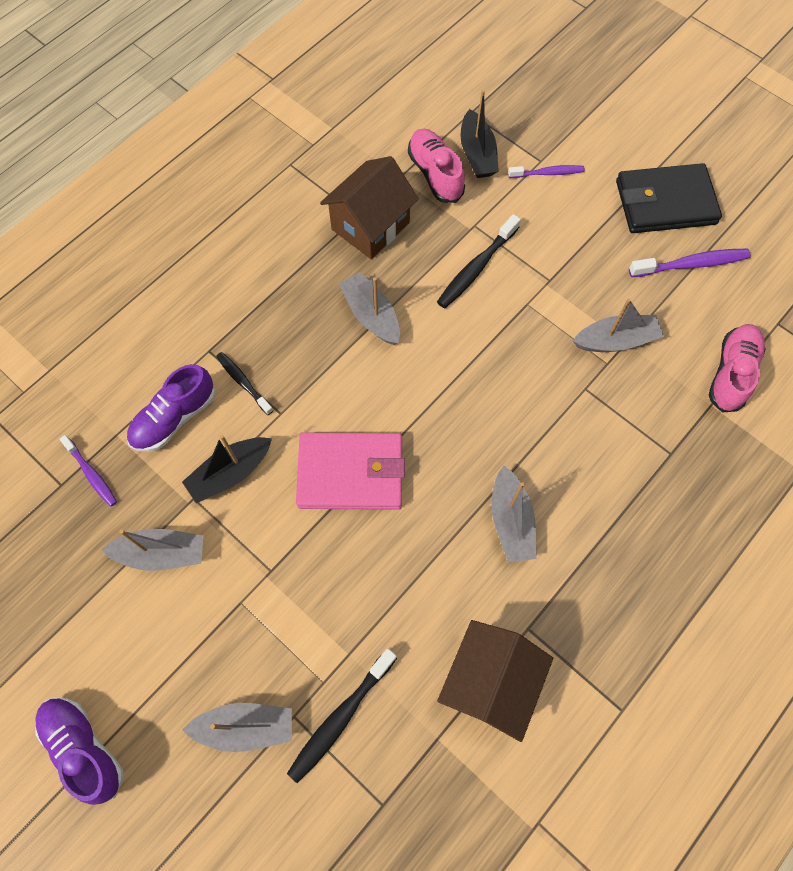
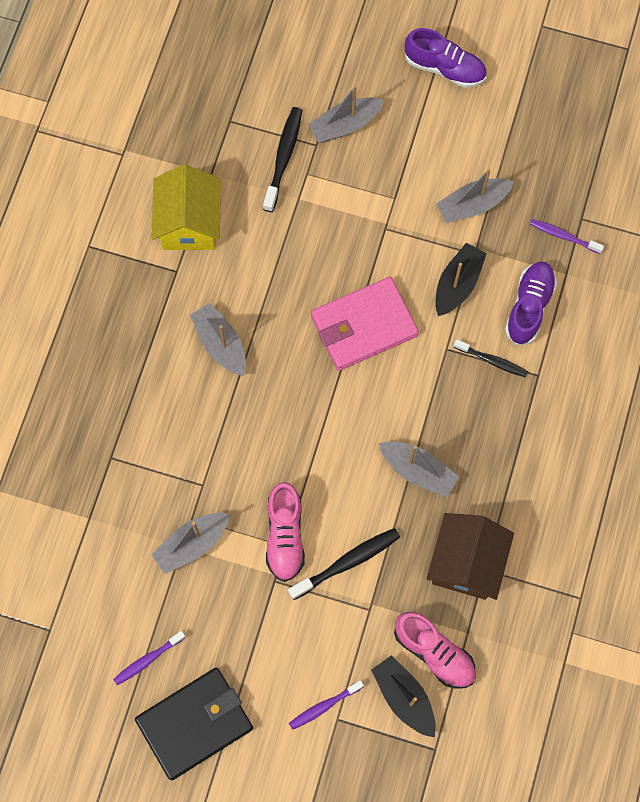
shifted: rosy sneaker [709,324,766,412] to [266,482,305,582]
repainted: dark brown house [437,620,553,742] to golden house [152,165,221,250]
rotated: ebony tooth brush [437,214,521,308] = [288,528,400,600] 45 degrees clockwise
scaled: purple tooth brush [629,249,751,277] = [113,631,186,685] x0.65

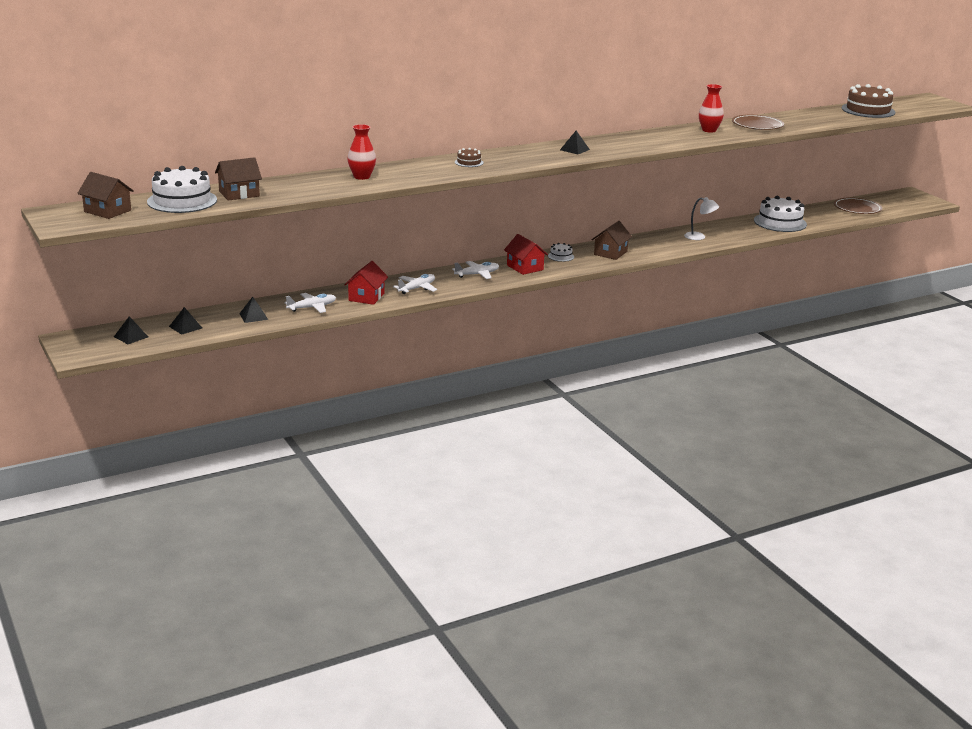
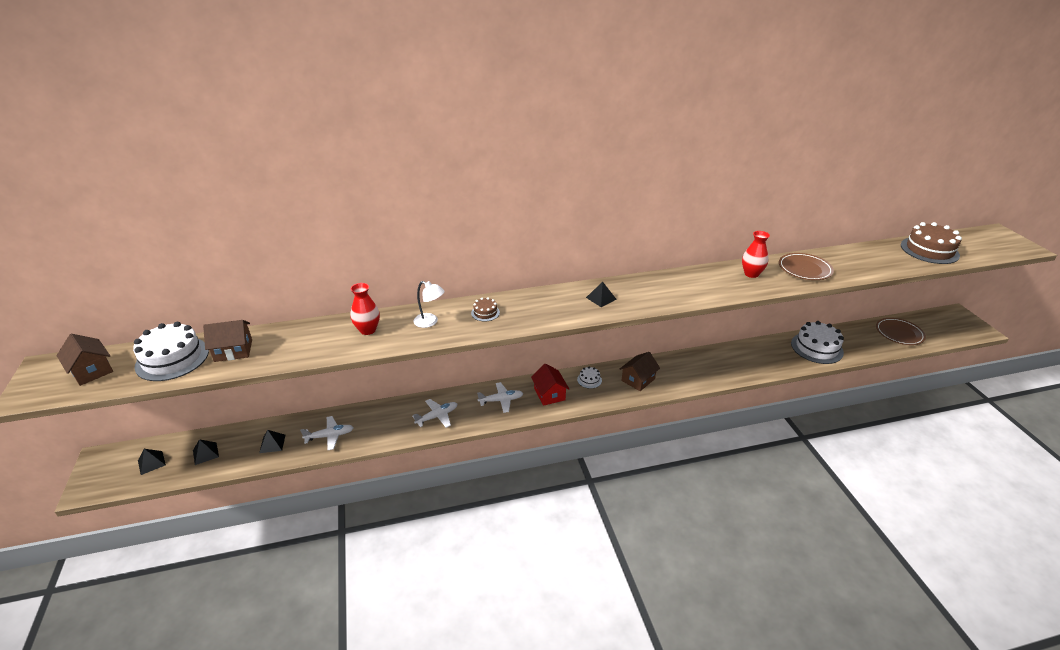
gone: red house [344,261,388,305]
shifted: pure white reading lamp [684,197,719,240] to [414,281,445,328]

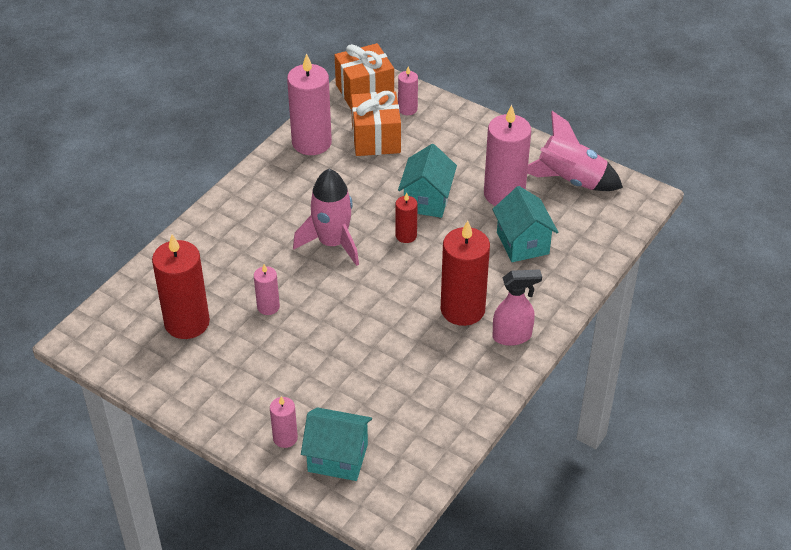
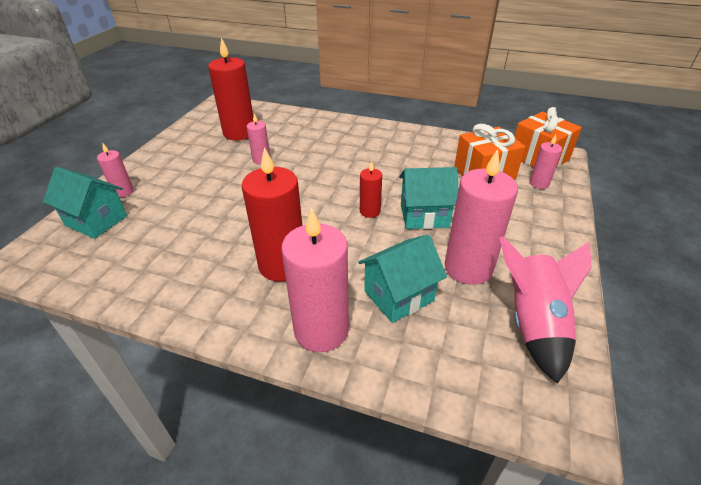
gone: rosy rocket [293,169,359,266]; rosy spray bottle [493,269,542,346]
shifted: rosy wax candle [287,53,332,155] to [281,207,349,352]
rotated: turquoise house [301,407,372,481] = [43,167,127,239] 60 degrees counterclockwise

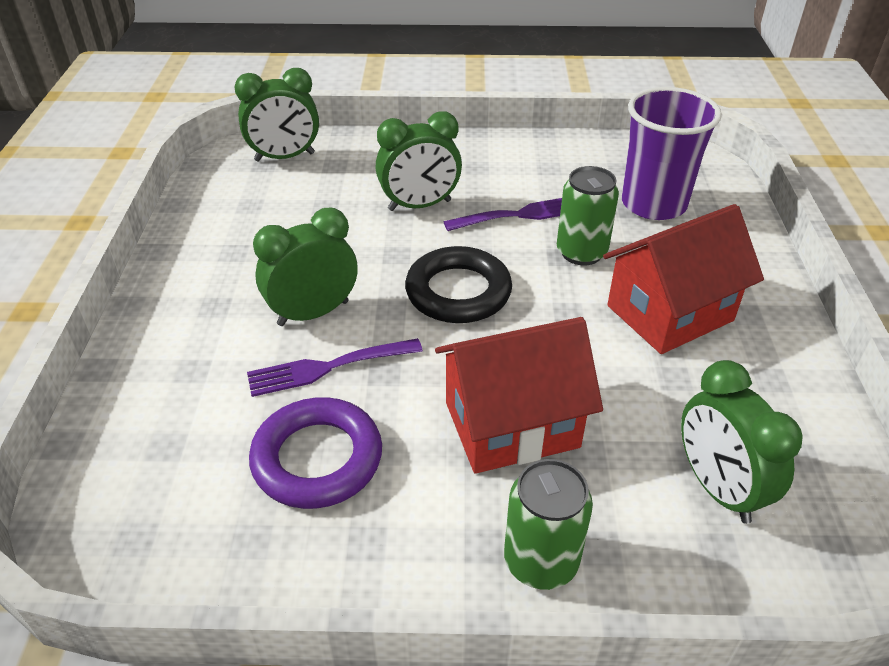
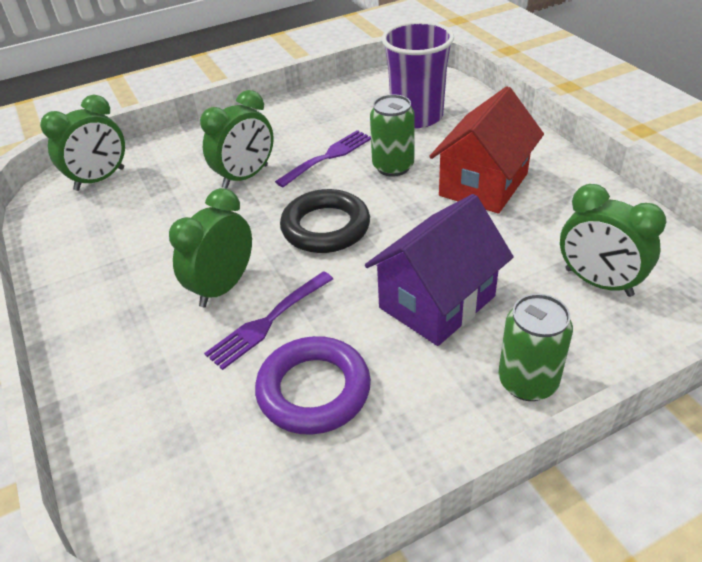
repainted: red house [435,317,603,474] to purple house [365,194,514,346]

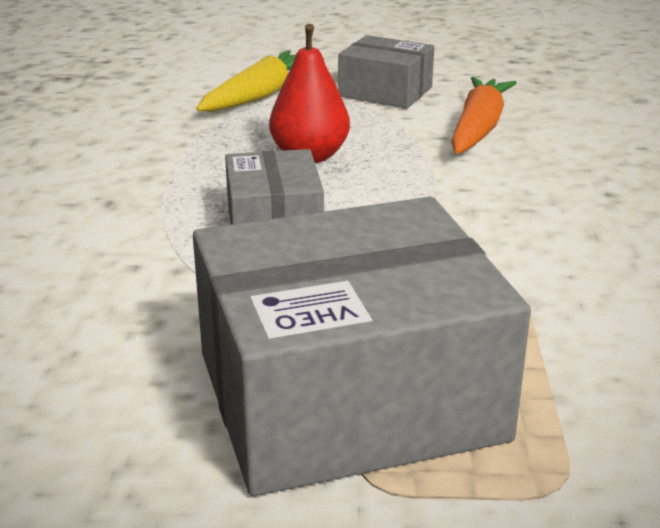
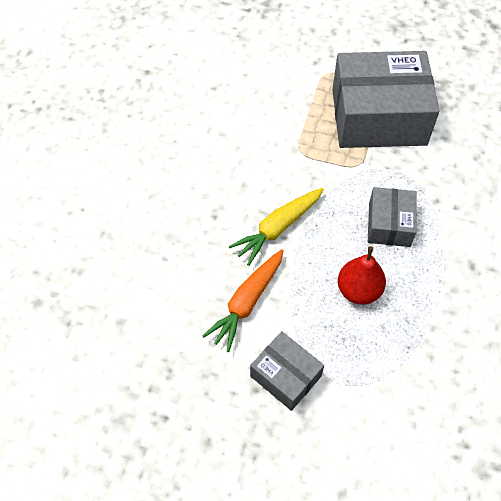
shifted: golden toy carrot [196,50,324,111] to [229,188,324,266]

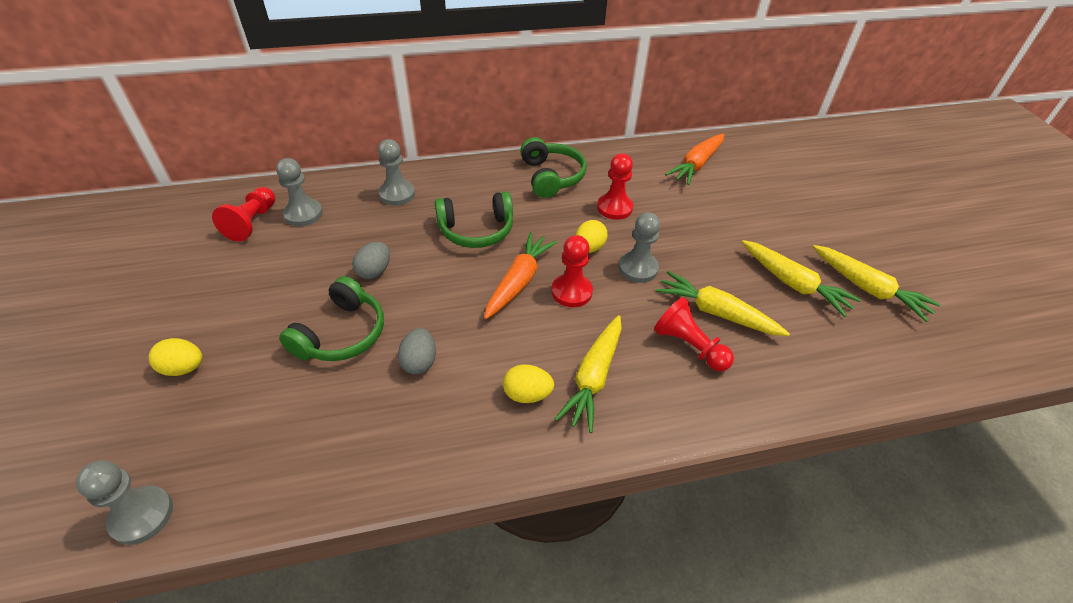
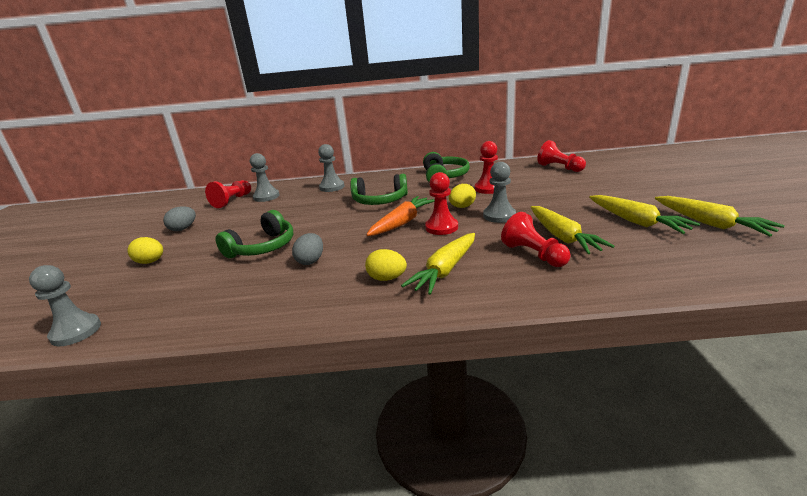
shifted: grey toy egg [352,242,390,279] to [163,206,196,231]
swapped: orange toy carrot [665,134,724,185] to red game pawn [537,140,586,172]
rotated: golden toy carrot [656,271,790,336] = [531,206,614,254] 150 degrees counterclockwise

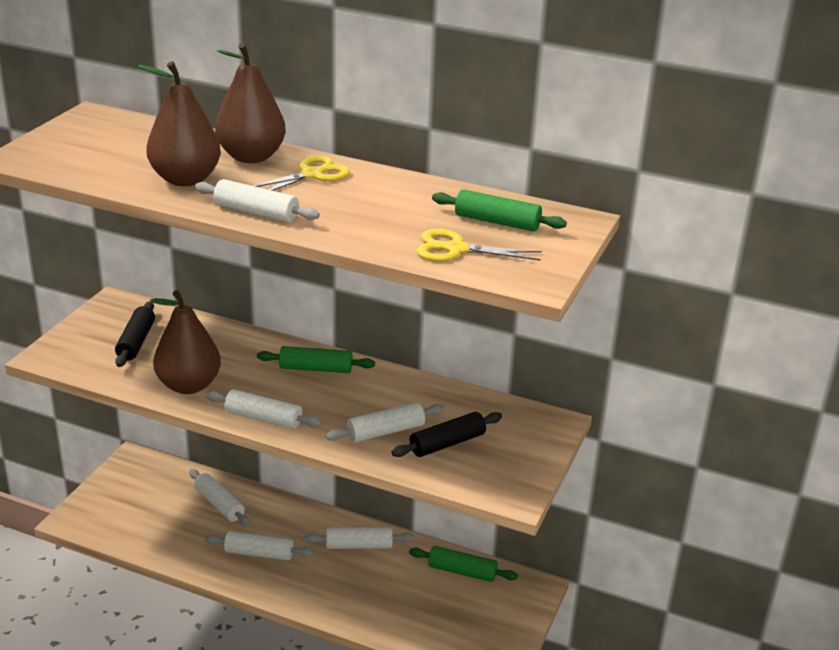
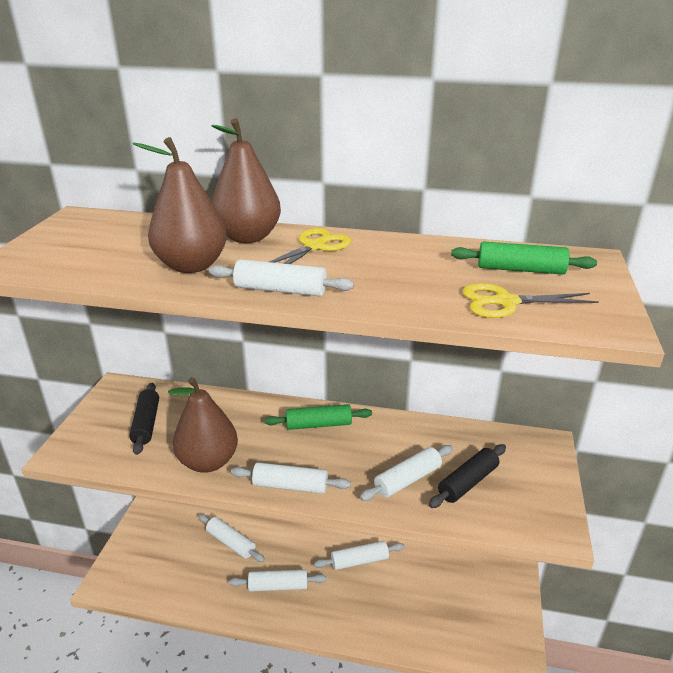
gone: green pastry roller [409,546,518,582]

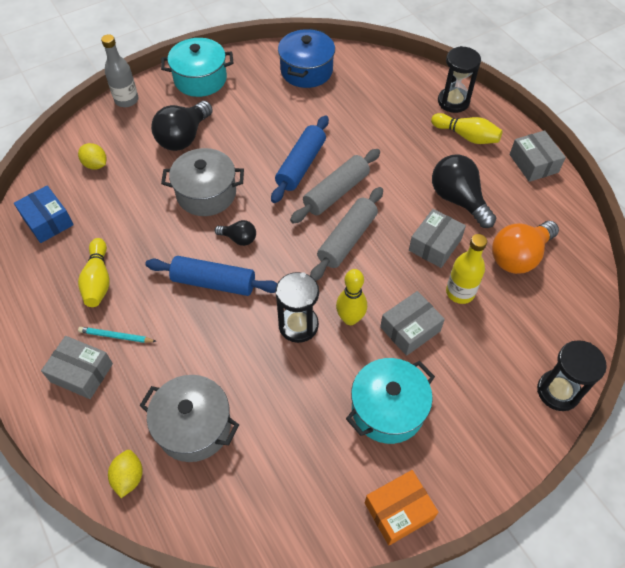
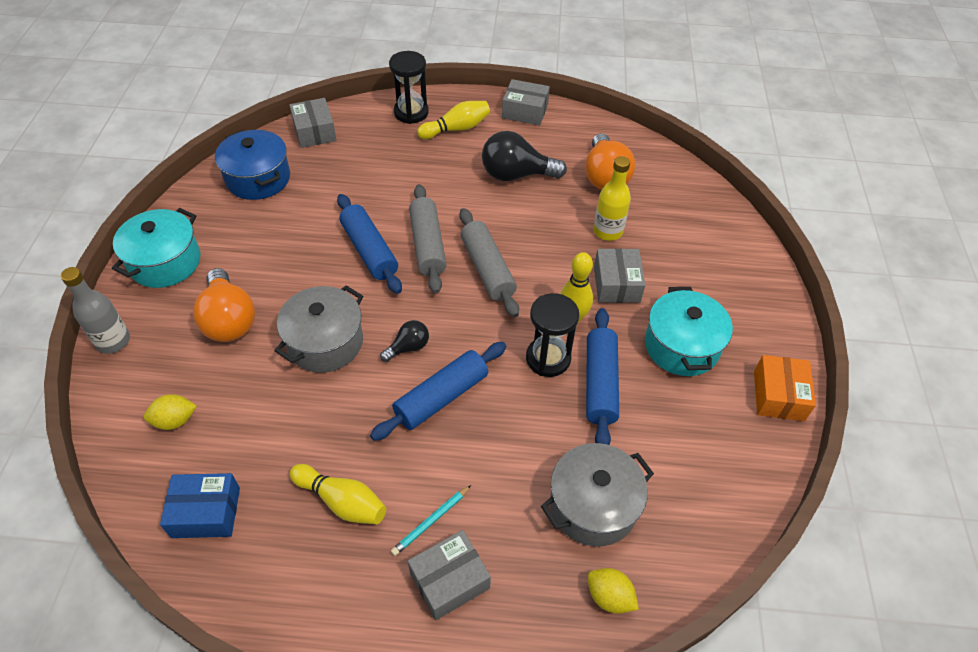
gone: ebony hourglass [537,340,607,411]
new: royal blue pastry roller [586,308,619,445]
shifted: grey box [409,209,466,268] to [289,98,336,148]
repainted: ebony lightbulb [151,101,213,151] to orange lightbulb [193,268,255,342]

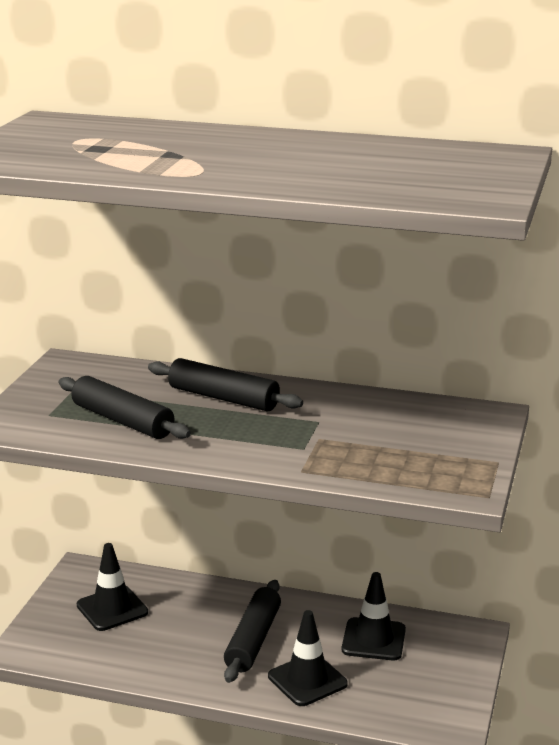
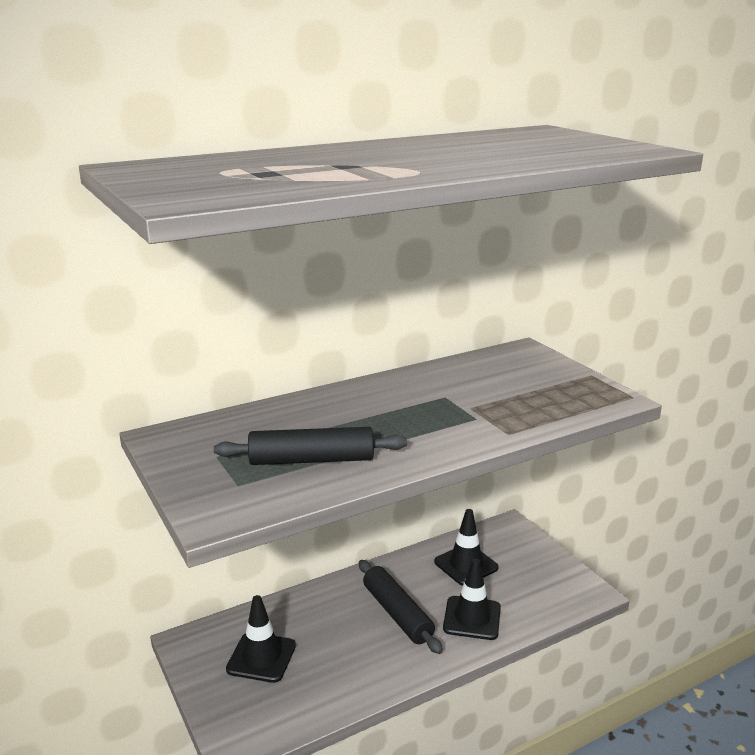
gone: ebony pastry roller [148,358,303,411]

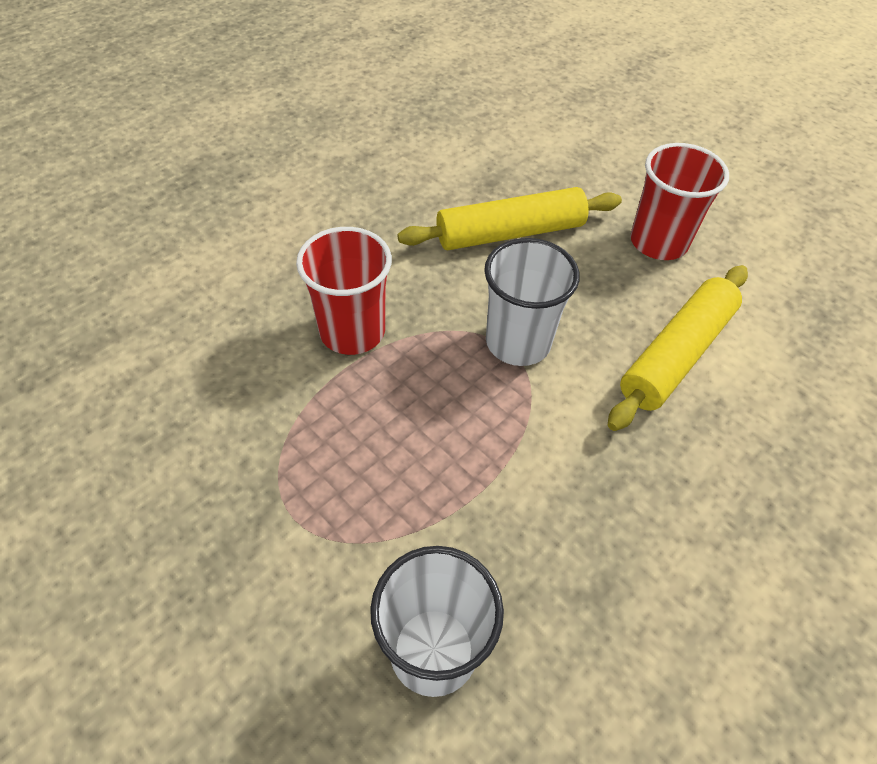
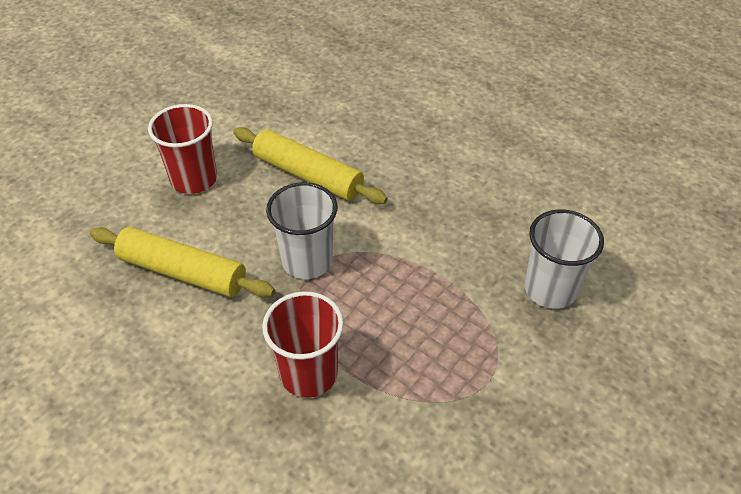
rotated: golden pastry roller [397,187,622,250] = [90,227,275,298] 45 degrees counterclockwise

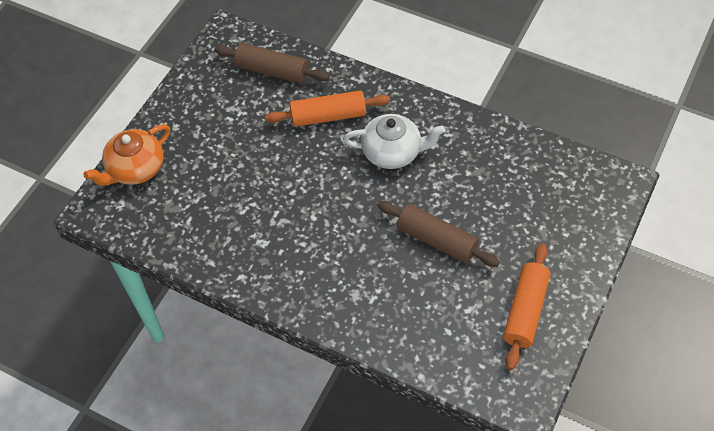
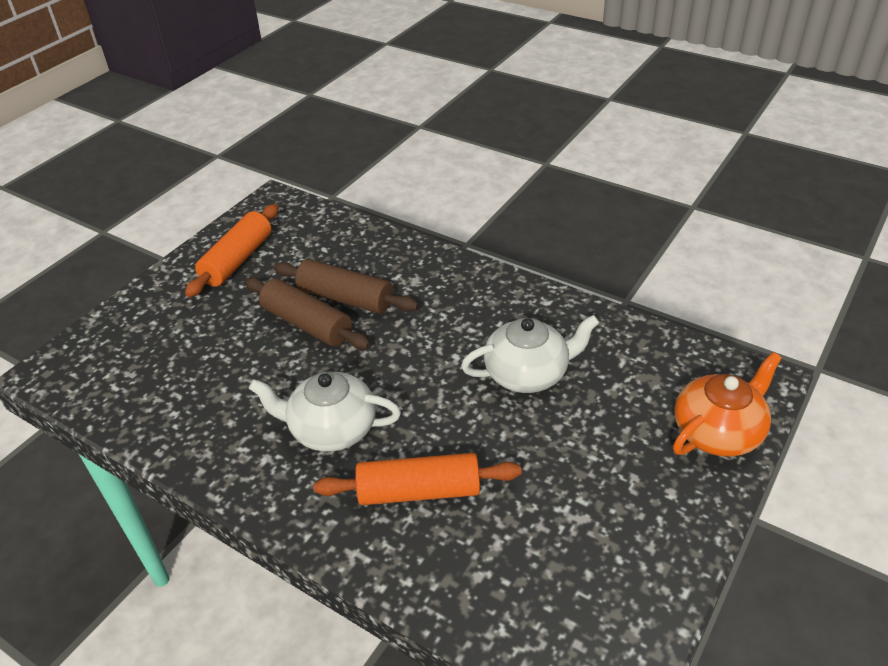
new: pure white tea pot [461,315,599,393]
shifted: dark brown pastry roller [214,43,330,83] to [273,259,419,314]

